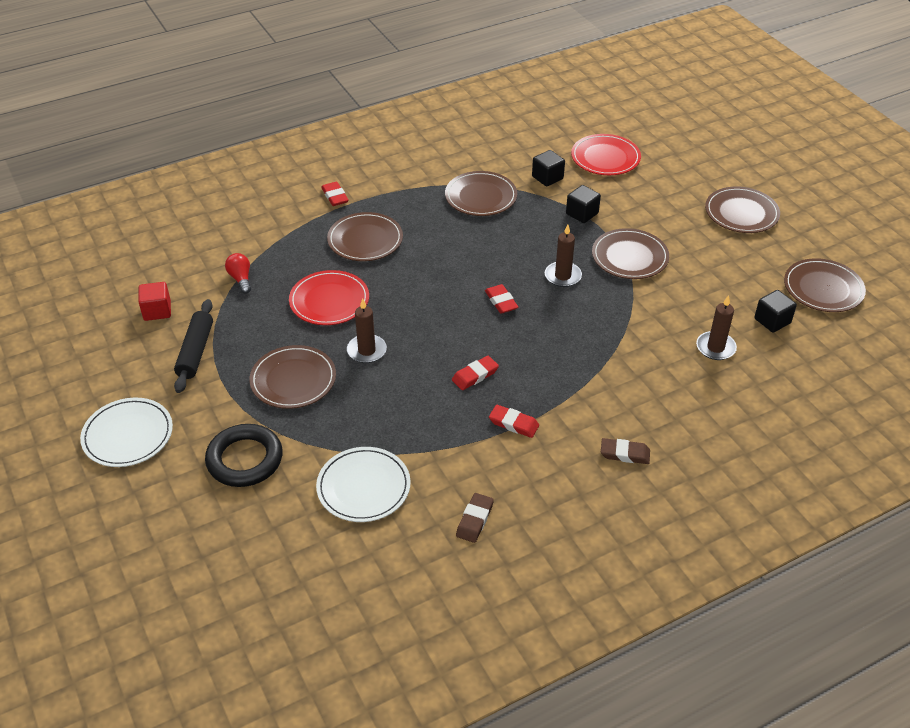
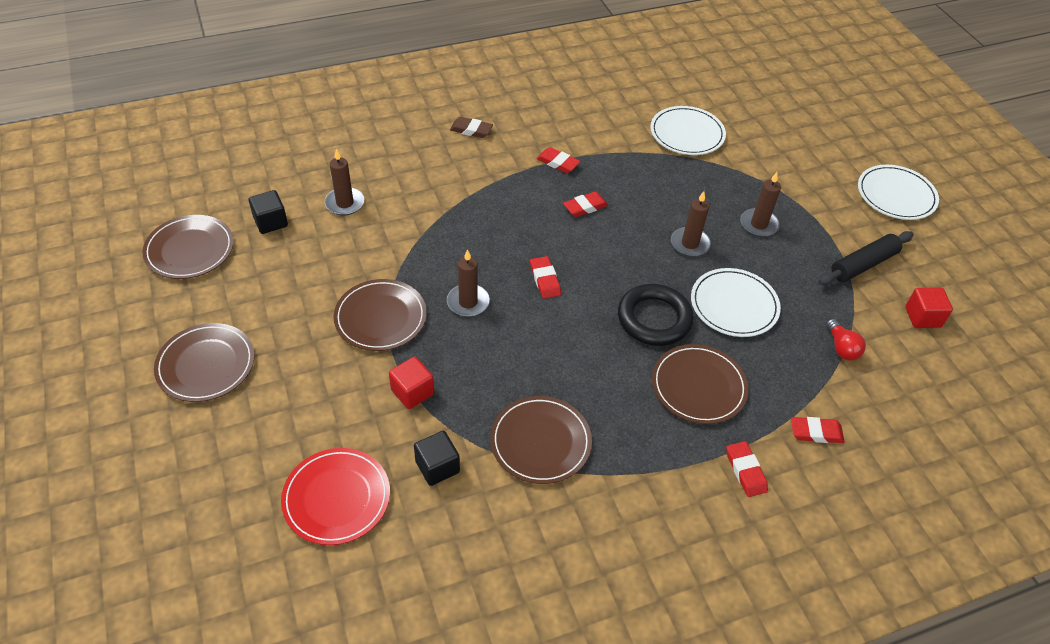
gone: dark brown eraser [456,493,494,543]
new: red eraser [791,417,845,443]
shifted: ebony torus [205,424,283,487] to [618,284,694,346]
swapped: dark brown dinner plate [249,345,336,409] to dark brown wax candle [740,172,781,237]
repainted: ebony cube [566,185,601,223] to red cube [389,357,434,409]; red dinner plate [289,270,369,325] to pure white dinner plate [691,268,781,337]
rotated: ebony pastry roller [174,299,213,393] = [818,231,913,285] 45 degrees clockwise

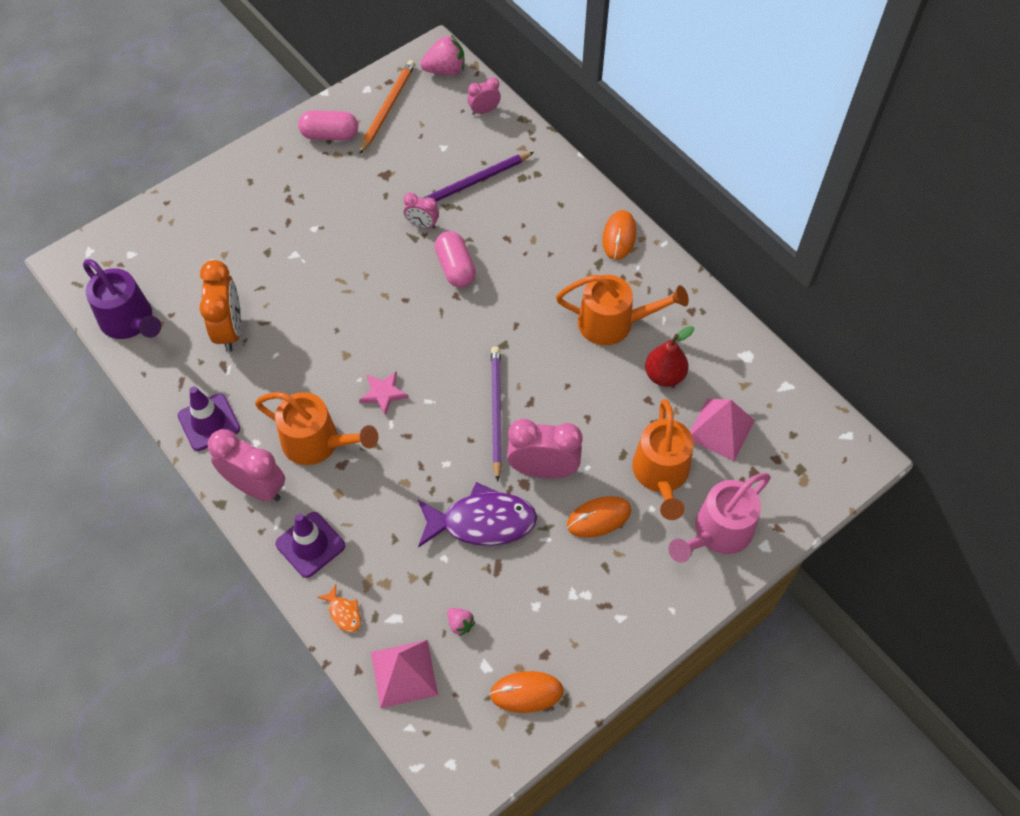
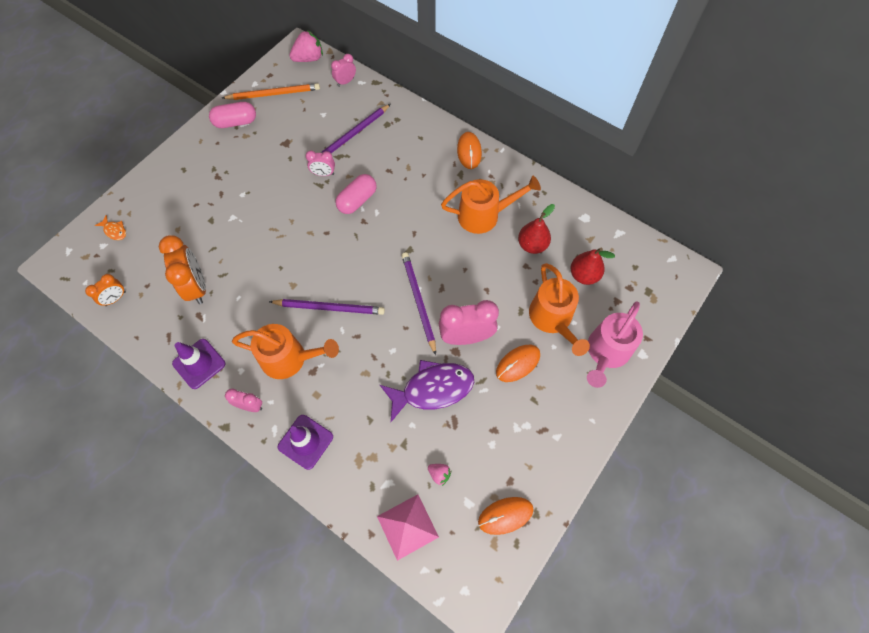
shifted: orange toy fish [317,584,361,632] to [95,215,126,240]
swapped: purple sprinkling can [83,259,161,339] to orange bedside clock [85,274,126,306]; rosy five-pointed star [359,371,409,416] to purple wooden pencil [269,299,385,315]; rosy pyramid shape [690,399,755,461] to red pear fruit [571,248,615,285]
rotated: orange wooden pencil [359,60,415,155] = [222,83,320,100] 75 degrees clockwise; rosy capsule [435,231,476,288] = [336,174,376,214] 75 degrees clockwise
scaled: rosy bedside clock [208,429,285,501] = [225,388,262,412] x0.54

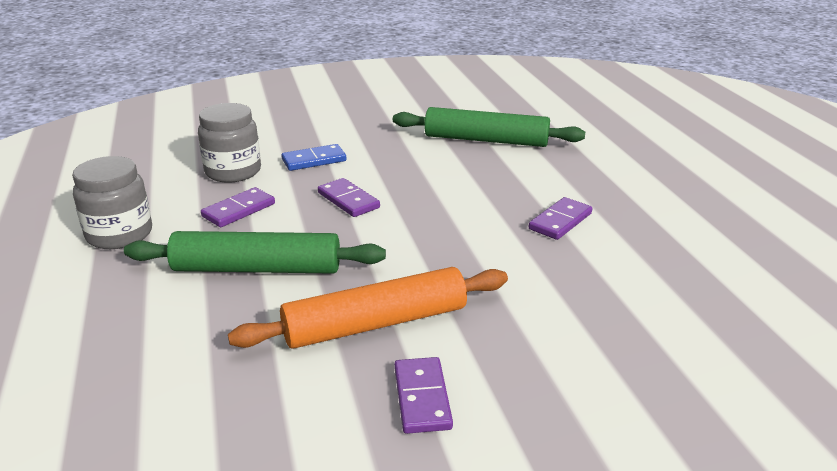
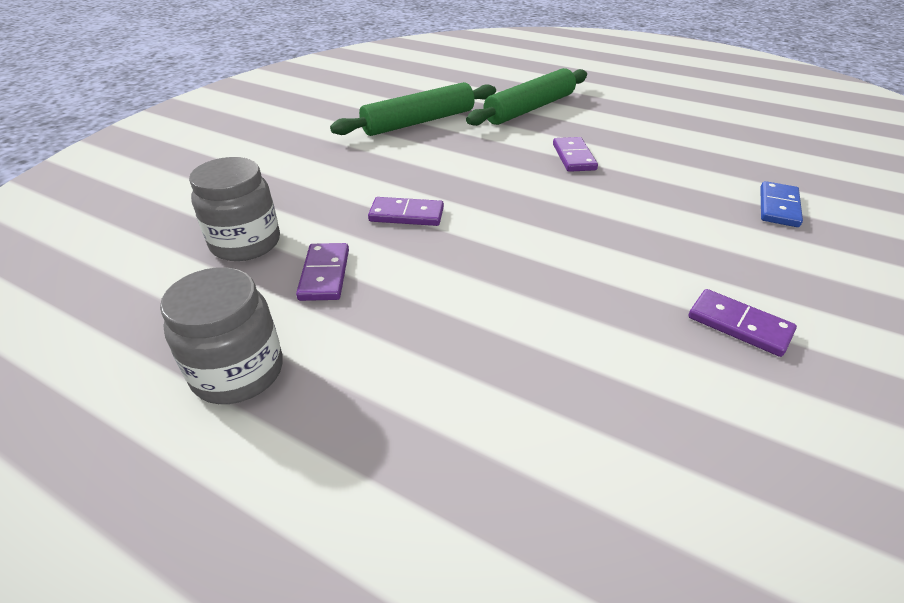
gone: orange pastry roller [228,267,508,349]
shifted: royal blue domino [281,144,346,171] to [760,181,803,227]; green pastry roller [124,231,386,274] to [466,68,587,126]

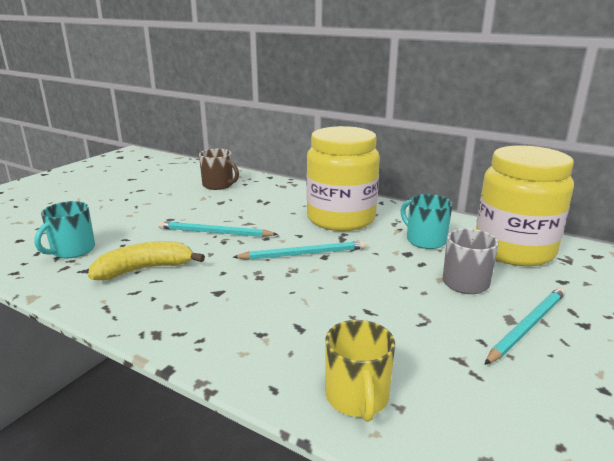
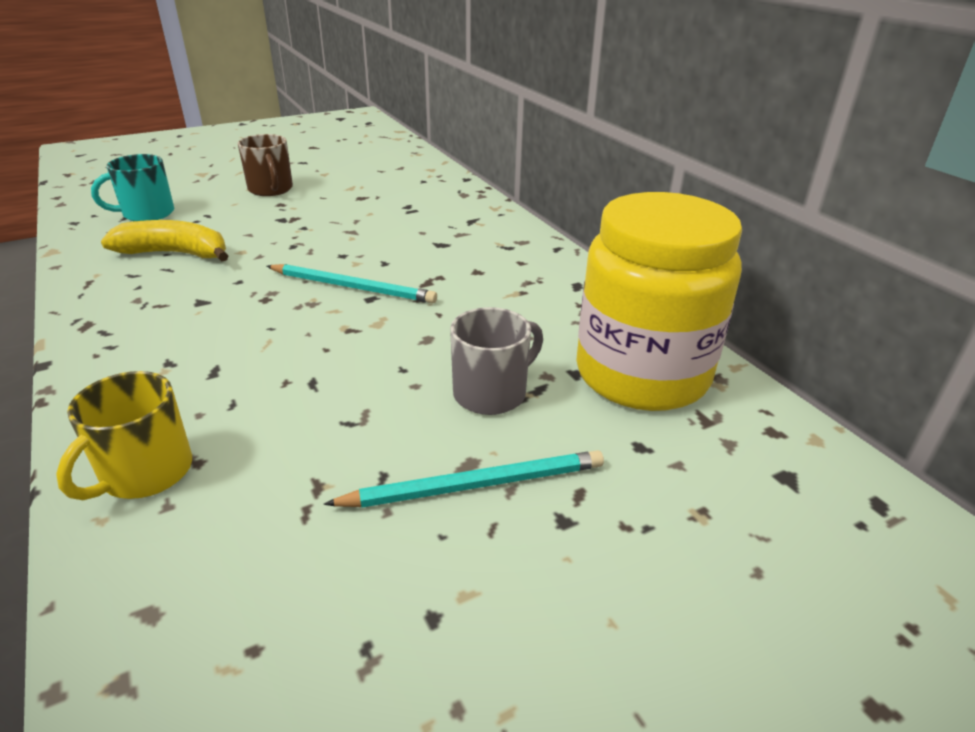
gone: golden jar [307,126,380,231]; turquoise coffee mug [400,194,453,249]; turquoise wooden pencil [158,221,278,237]
shifted: dark brown coffee mug [199,149,239,190] to [238,134,293,196]

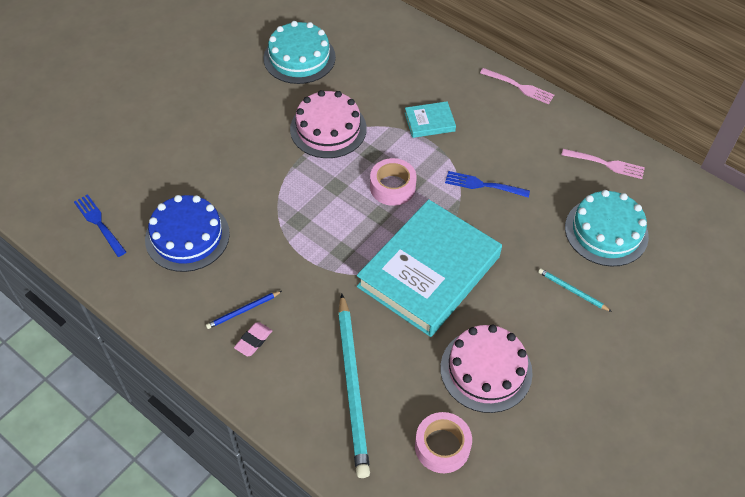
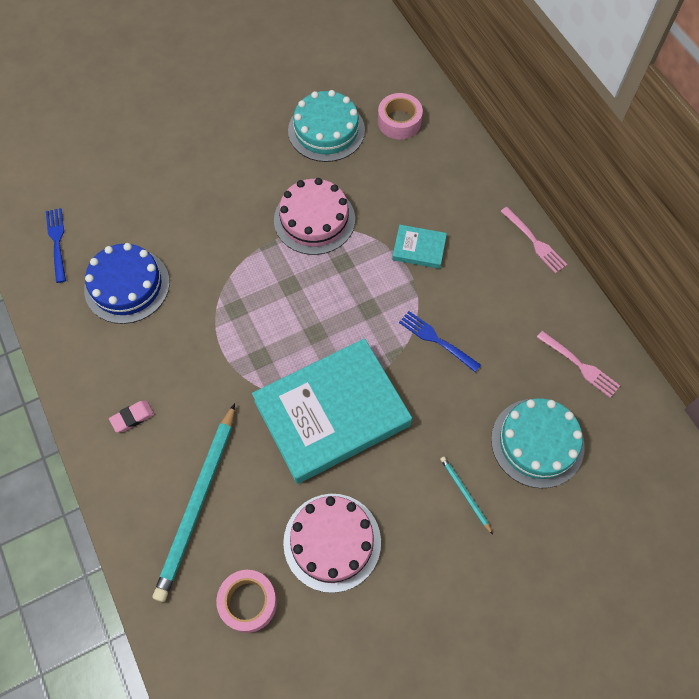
gone: royal blue wooden pencil [206,291,282,329]
shifted: rosy sticky tape [370,158,417,206] to [378,93,423,139]

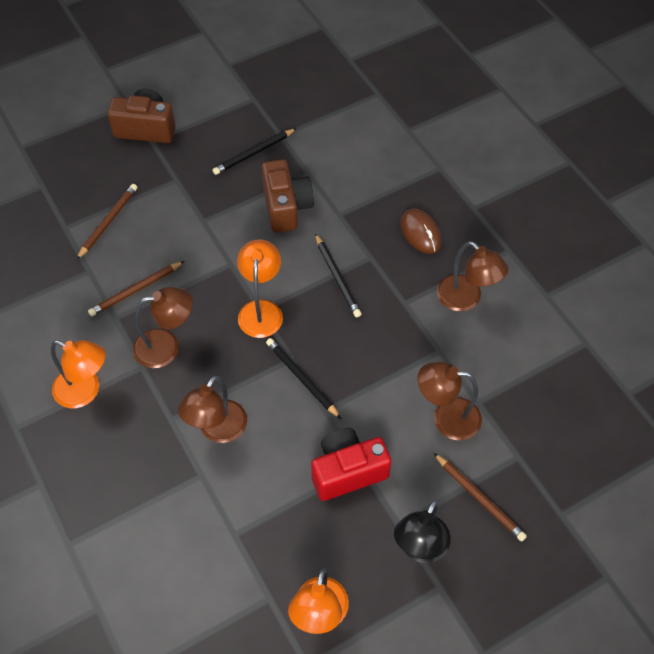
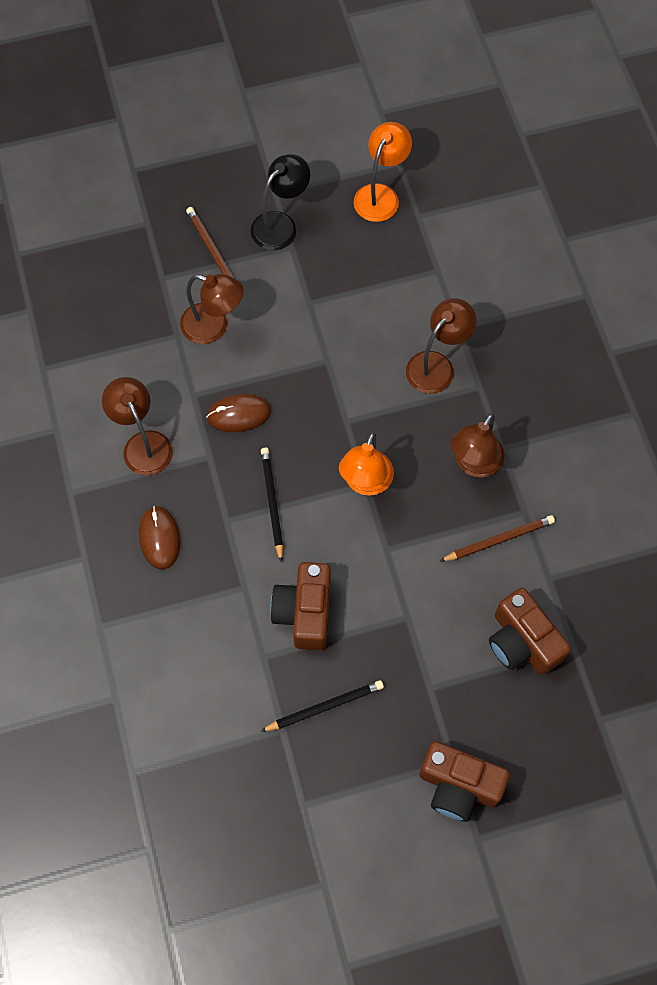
gone: ebony wooden pencil [266,338,341,419]; orange reading lamp [51,340,106,408]; red compact camera [311,428,392,501]
new: dark brown computer mouse [206,394,271,432]
swapped: dark brown wooden pencil [76,184,137,260] to dark brown compact camera [489,588,571,675]
rotated: dark brown reading lamp [133,287,193,368] = [451,414,505,478] 60 degrees counterclockwise

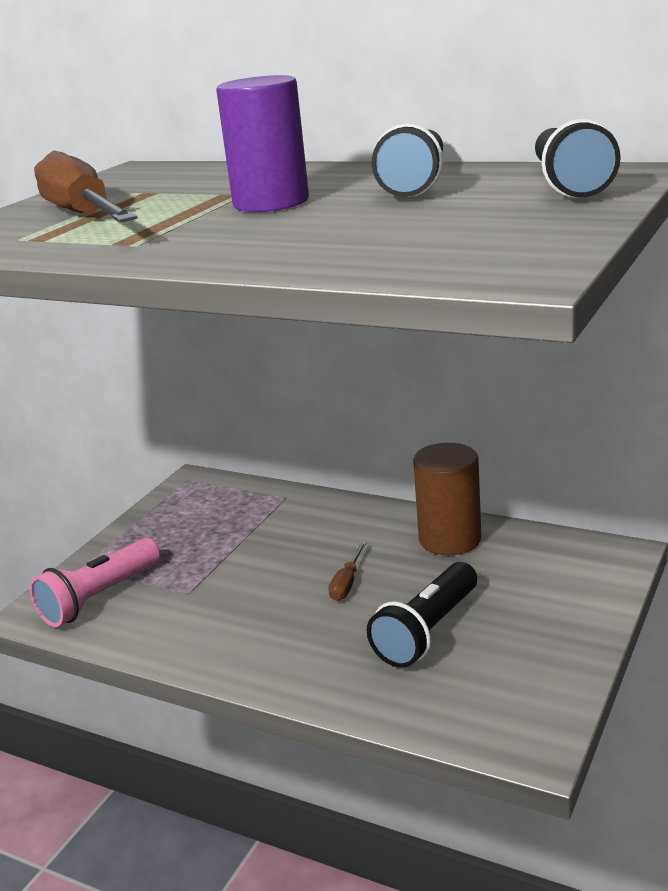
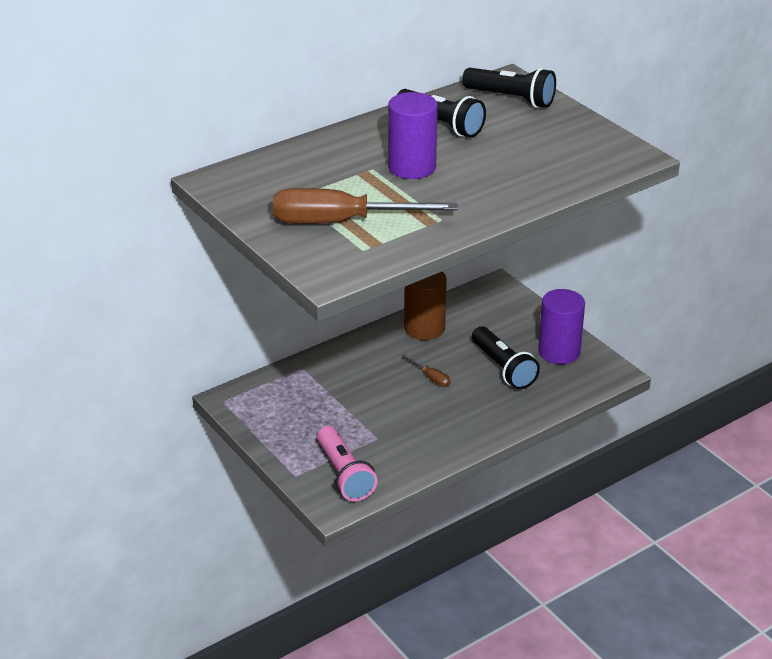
new: purple solid cylinder [538,289,585,364]

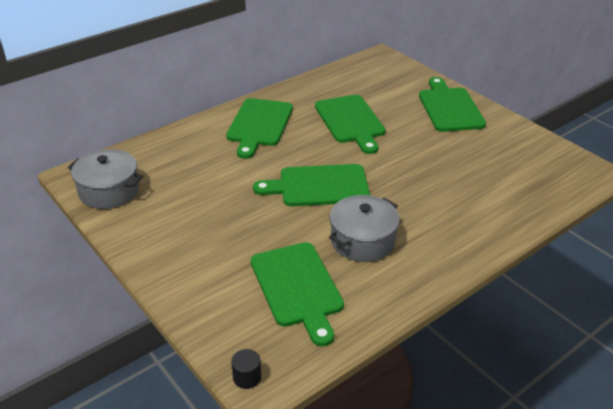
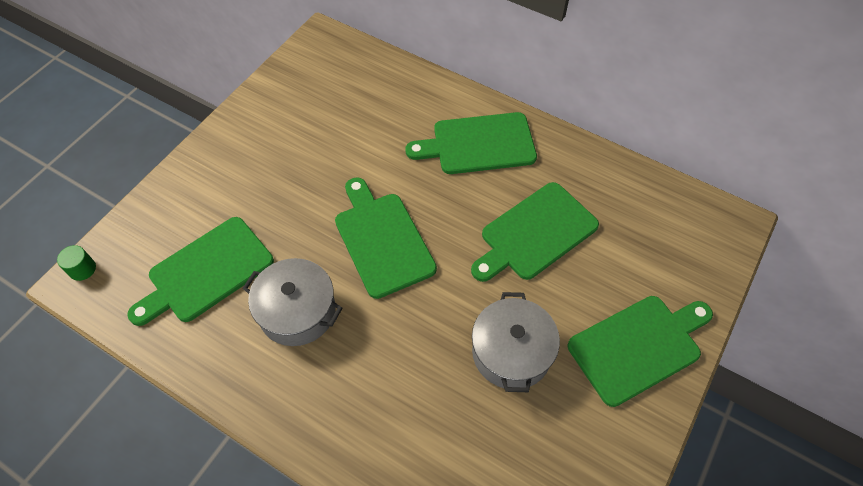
shifted: grey cooking pot [68,149,143,209] to [472,292,560,392]
repainted: ebony solid cylinder [231,349,261,389] to green solid cylinder [57,245,96,281]

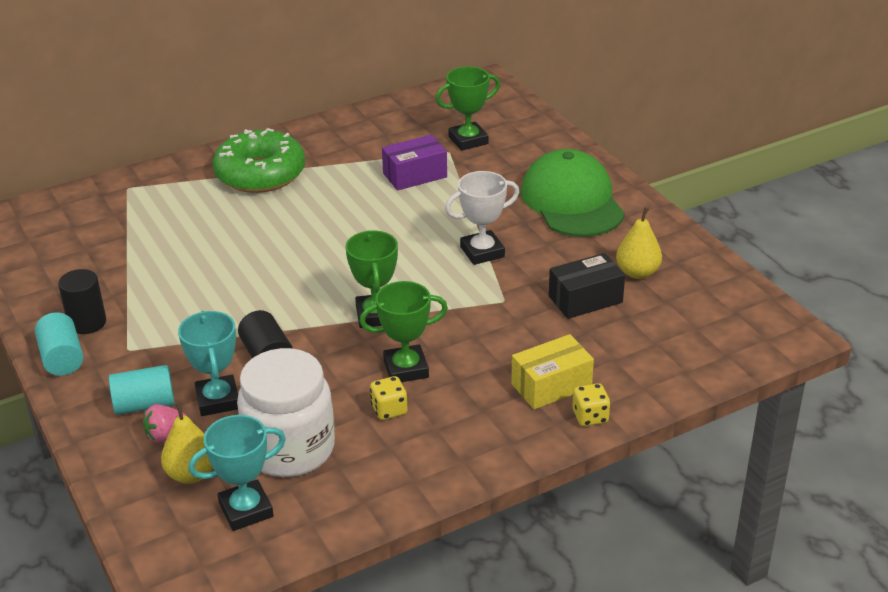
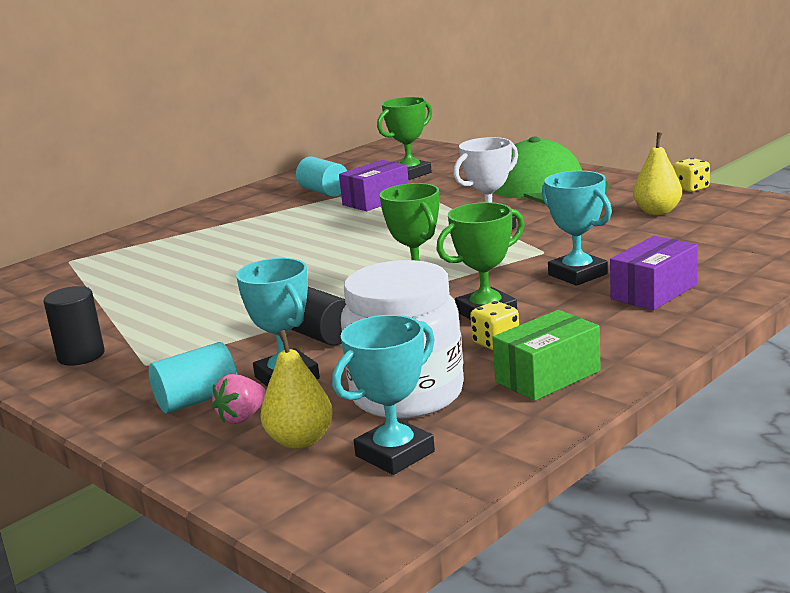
gone: green doughnut [213,128,305,193]; ebony box [549,253,625,319]
new: turquoise award cup [542,171,612,286]; green box [492,310,601,401]
shifted: turquoise solid cylinder [35,312,83,376] to [296,157,347,197]; golden game die [572,383,611,426] to [673,158,710,192]
repainted: golden box [511,334,594,409] to purple box [610,236,698,310]

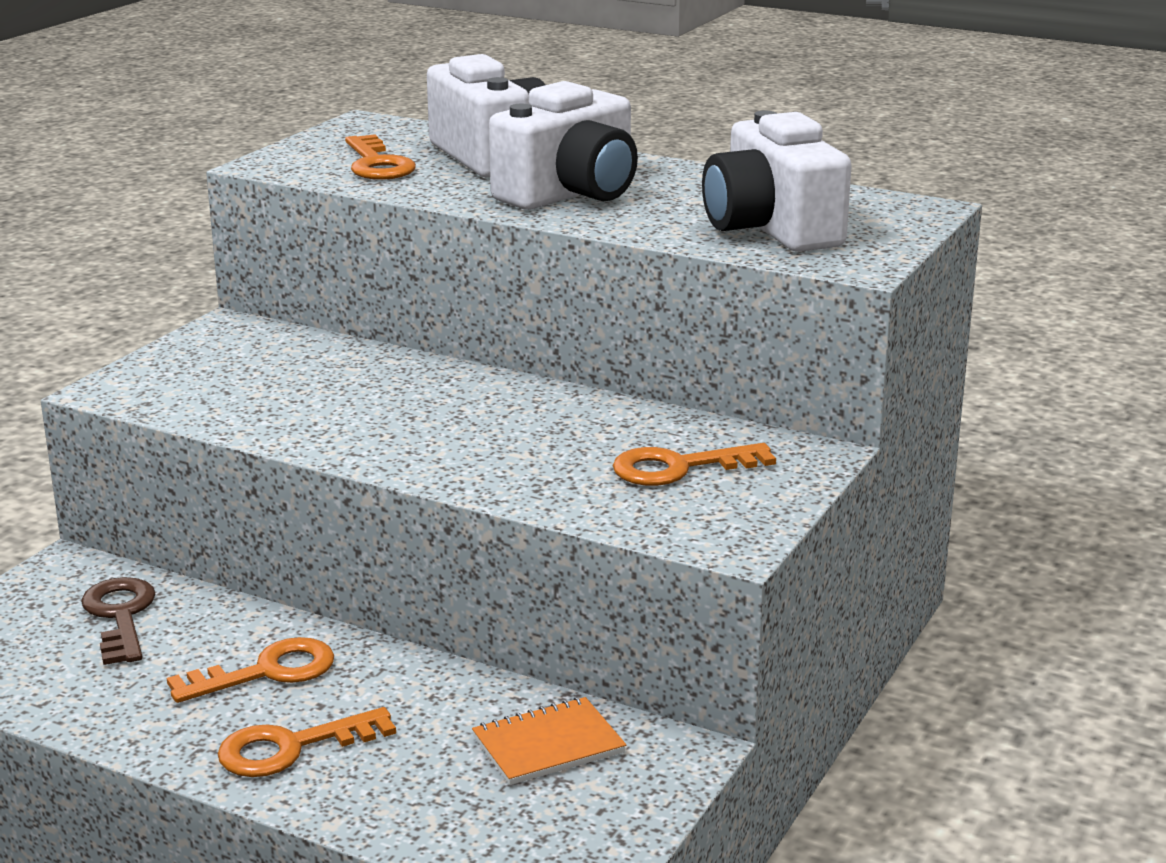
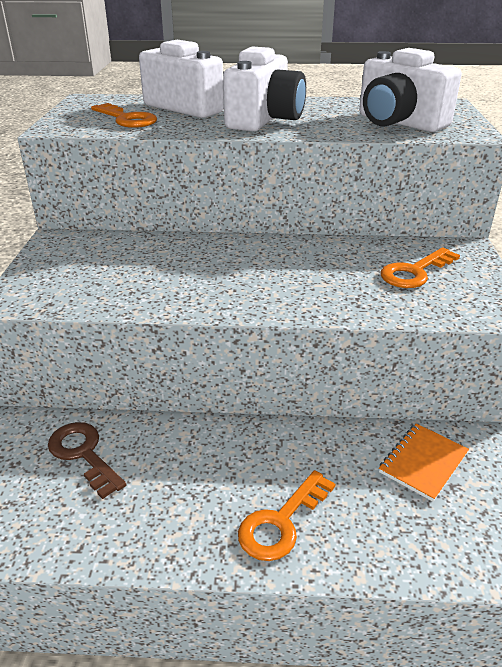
gone: orange door key [167,637,334,703]

